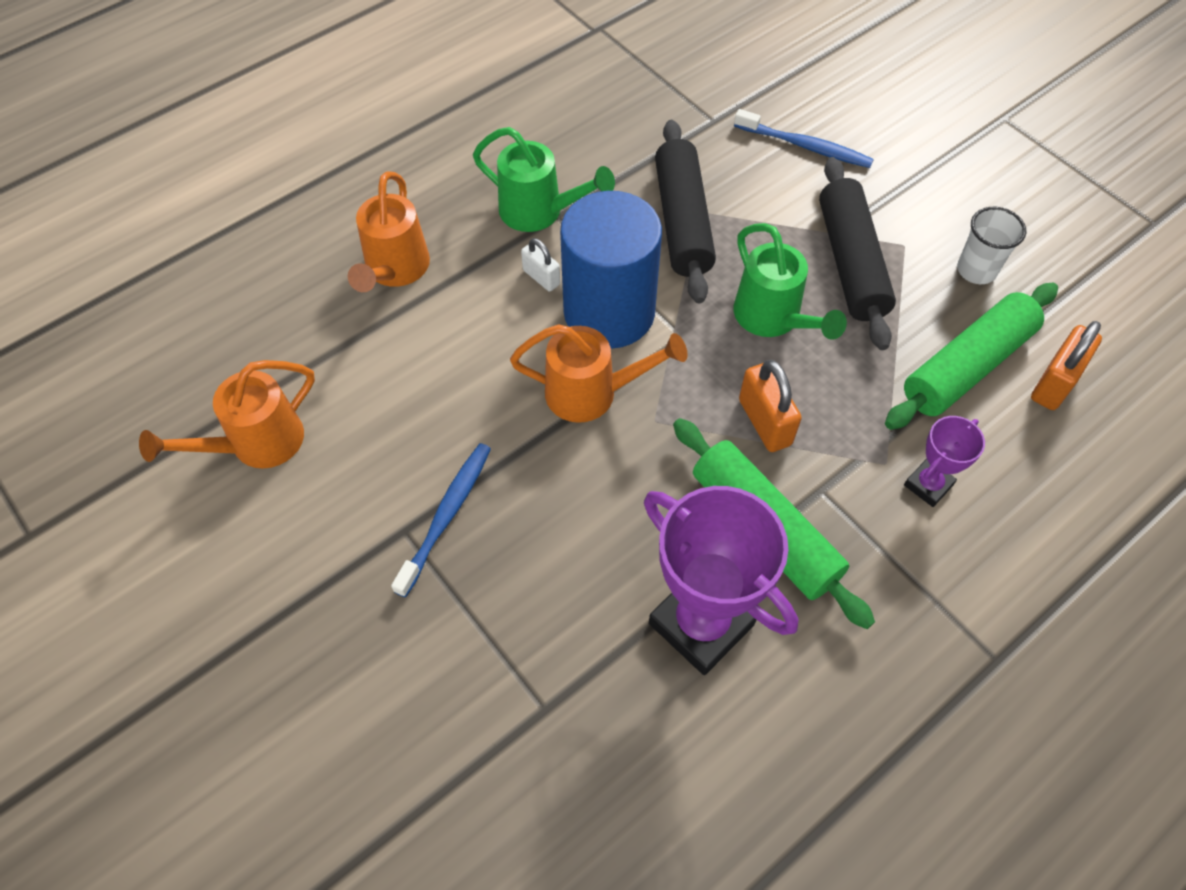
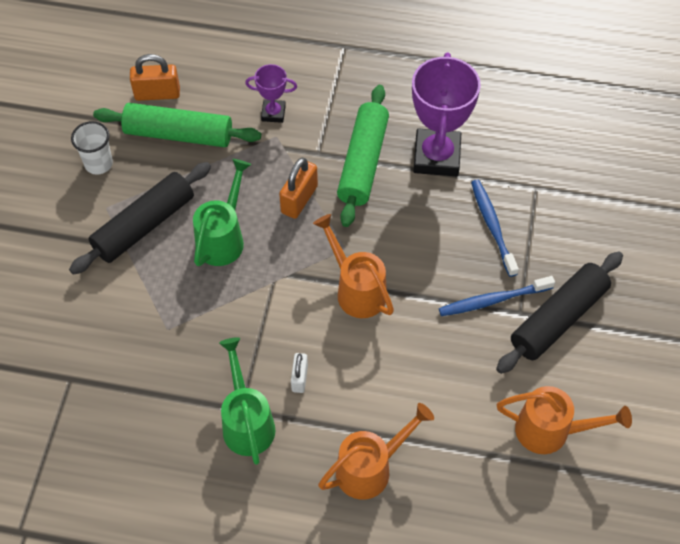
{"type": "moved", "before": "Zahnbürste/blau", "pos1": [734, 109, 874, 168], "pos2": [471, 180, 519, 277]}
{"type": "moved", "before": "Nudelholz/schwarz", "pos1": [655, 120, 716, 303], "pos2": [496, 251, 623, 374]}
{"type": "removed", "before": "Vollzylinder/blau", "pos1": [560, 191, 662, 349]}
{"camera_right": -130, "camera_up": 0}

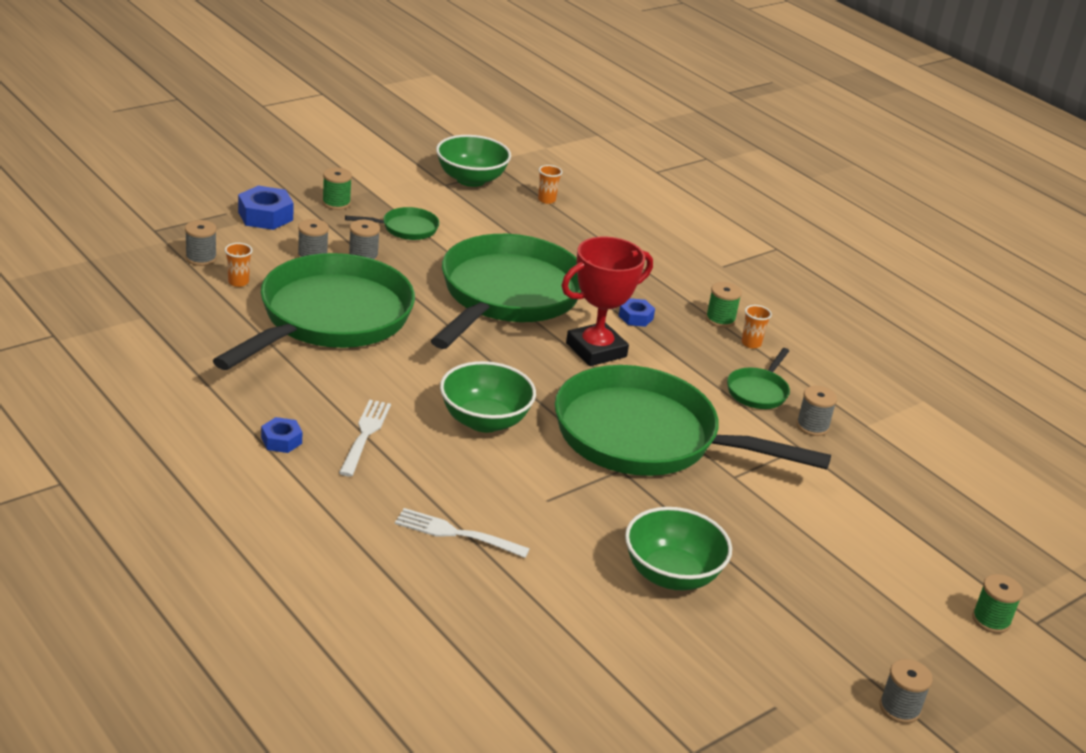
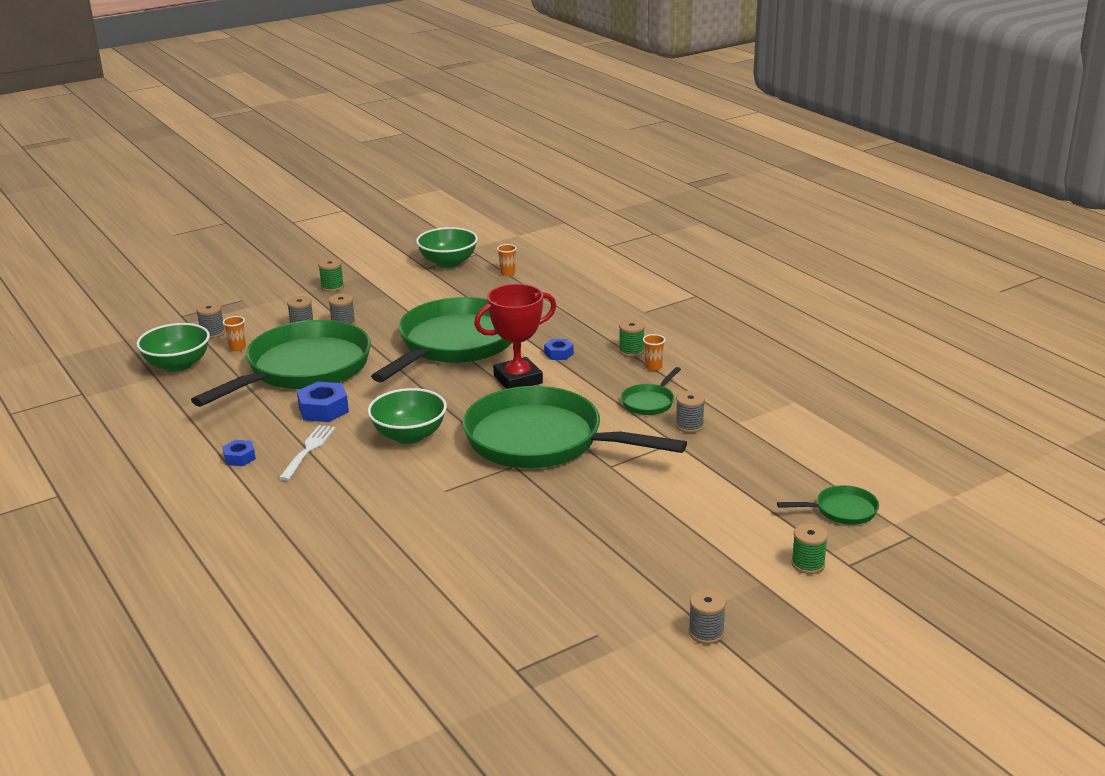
{"type": "moved", "before": "Schüssel/grün", "pos1": [625, 507, 732, 591], "pos2": [136, 323, 210, 372]}
{"type": "moved", "before": "Sechskantmutter/blau", "pos1": [238, 186, 294, 230], "pos2": [297, 381, 349, 422]}
{"type": "moved", "before": "Pfanne/grün", "pos1": [345, 207, 439, 240], "pos2": [777, 485, 879, 525]}
{"type": "removed", "before": "Gabel/weiß", "pos1": [395, 508, 530, 558]}
{"camera_right": 10, "camera_up": -5}

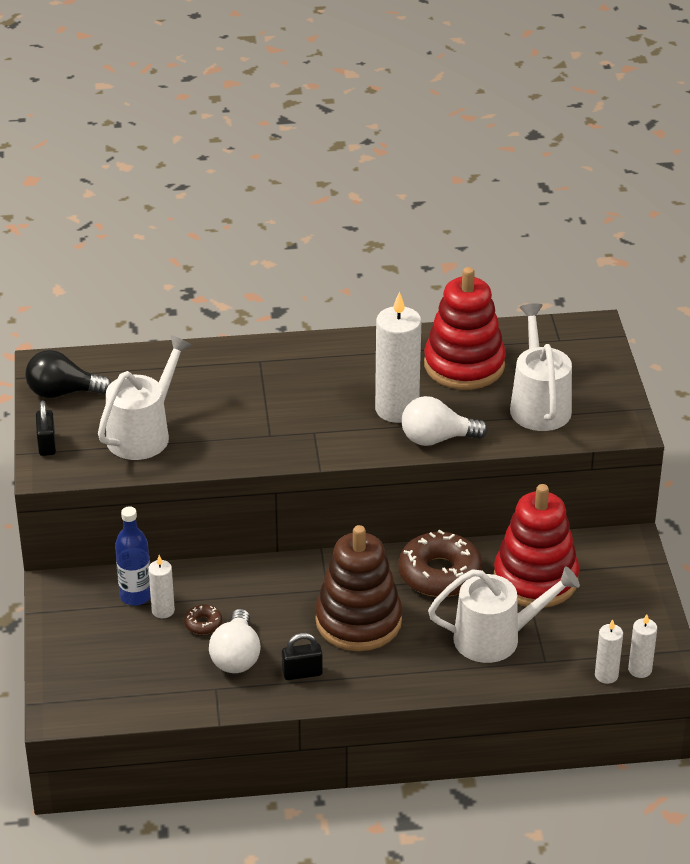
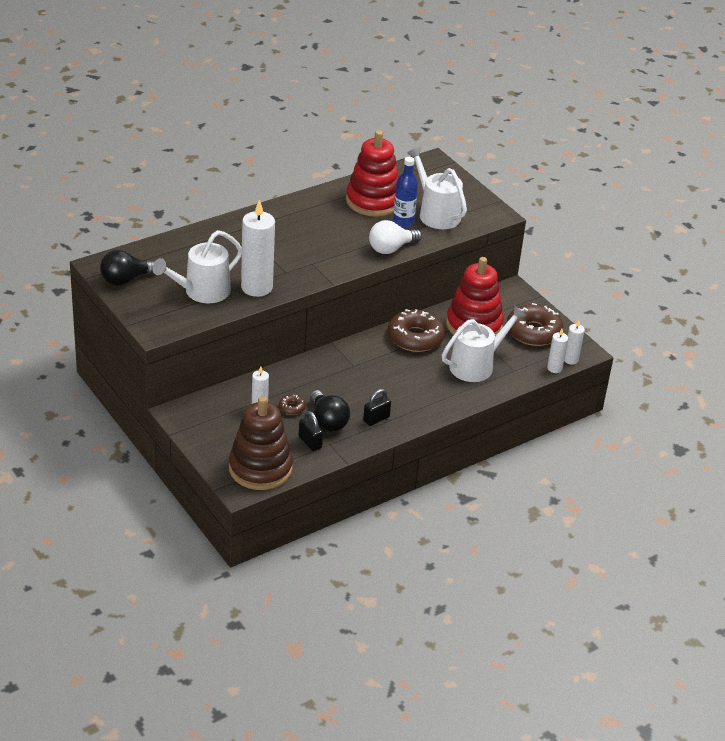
{"type": "turned", "before": "Gießkanne/weiß", "pos1": [98, 335, 192, 460], "pos2": [152, 230, 242, 303], "turn": -135}
{"type": "moved", "before": "Stapelspielzeug/braun", "pos1": [315, 525, 402, 651], "pos2": [229, 396, 293, 490]}
{"type": "moved", "before": "Kerze/weiß", "pos1": [375, 292, 421, 423], "pos2": [241, 200, 275, 297]}
{"type": "moved", "before": "Vorhängeschloss/schwarz", "pos1": [36, 400, 56, 456], "pos2": [299, 411, 323, 451]}
{"type": "recoloured", "before": "Glühbirne/weiß", "after": "Glühbirne/schwarz", "pos1": [209, 609, 261, 673], "pos2": [310, 390, 350, 432]}
{"type": "moved", "before": "Flasche/blau", "pos1": [115, 506, 151, 606], "pos2": [393, 157, 418, 228]}
{"type": "added", "after": "Donut/braun", "pos2": [507, 303, 563, 346]}
{"camera_right": -30, "camera_up": 0}

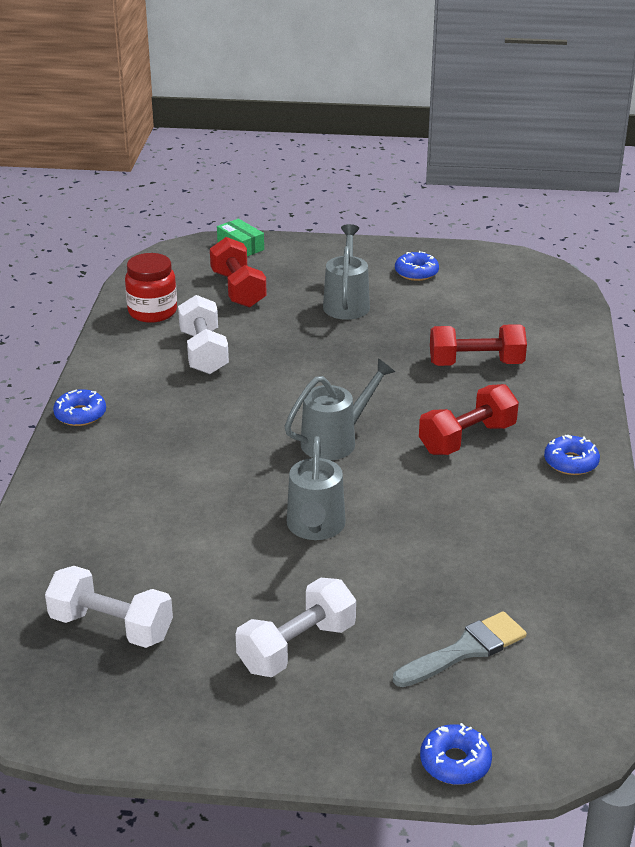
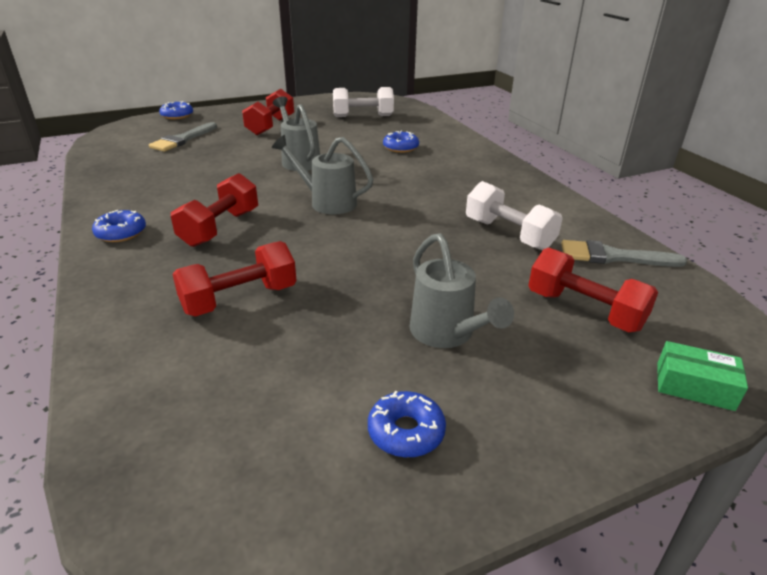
{"type": "recoloured", "before": "Hantel/weiß", "after": "Hantel/rot", "pos1": [236, 578, 356, 677], "pos2": [242, 89, 294, 135]}
{"type": "turned", "before": "Gießkanne/grau", "pos1": [285, 359, 395, 460], "pos2": [272, 135, 374, 215], "turn": 90}
{"type": "moved", "before": "Donut/blau", "pos1": [53, 389, 106, 426], "pos2": [383, 131, 419, 153]}
{"type": "replaced", "before": "Einmachglas/rot", "after": "Pinsel/grau", "pos1": [125, 253, 177, 323], "pos2": [561, 240, 687, 267]}
{"camera_right": 150, "camera_up": 0}

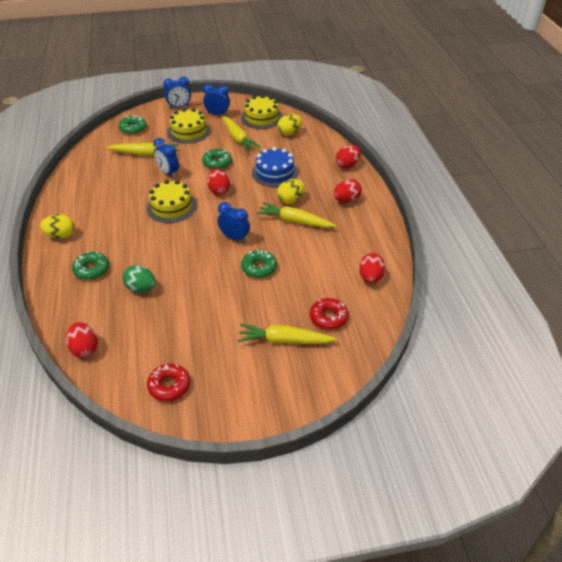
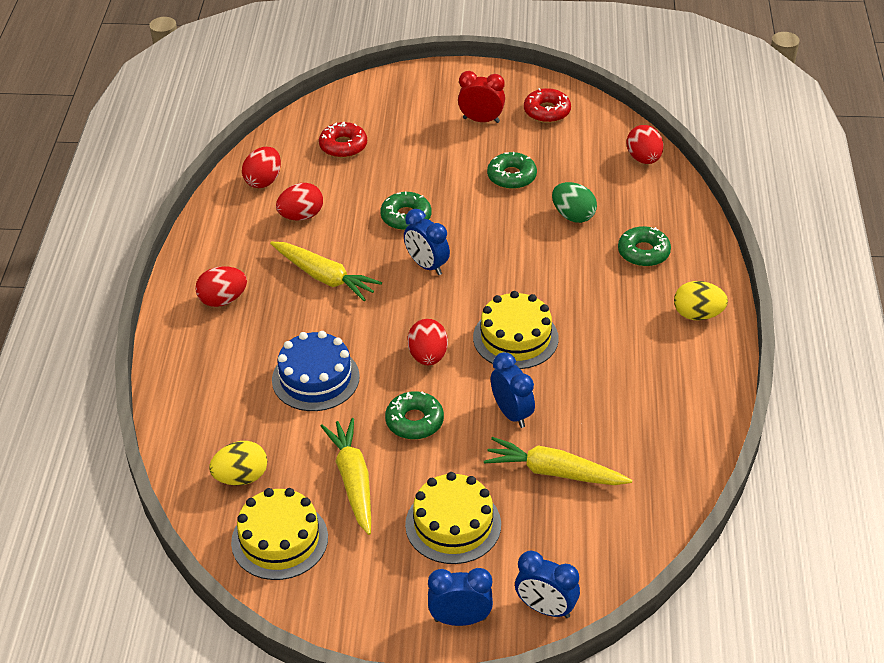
{"type": "moved", "before": "Ei/rot", "pos1": [336, 145, 361, 169], "pos2": [276, 183, 323, 221]}
{"type": "added", "after": "Wecker/rot", "pos2": [458, 71, 505, 123]}
{"type": "moved", "before": "Donut/grün", "pos1": [118, 115, 147, 135], "pos2": [487, 152, 537, 189]}
{"type": "moved", "before": "Wecker/blau", "pos1": [203, 84, 230, 116], "pos2": [515, 550, 580, 618]}
{"type": "removed", "before": "Karotte/gelb", "pos1": [238, 324, 337, 344]}
{"type": "removed", "before": "Ei/gelb", "pos1": [277, 179, 305, 204]}
{"camera_right": -165, "camera_up": 0}

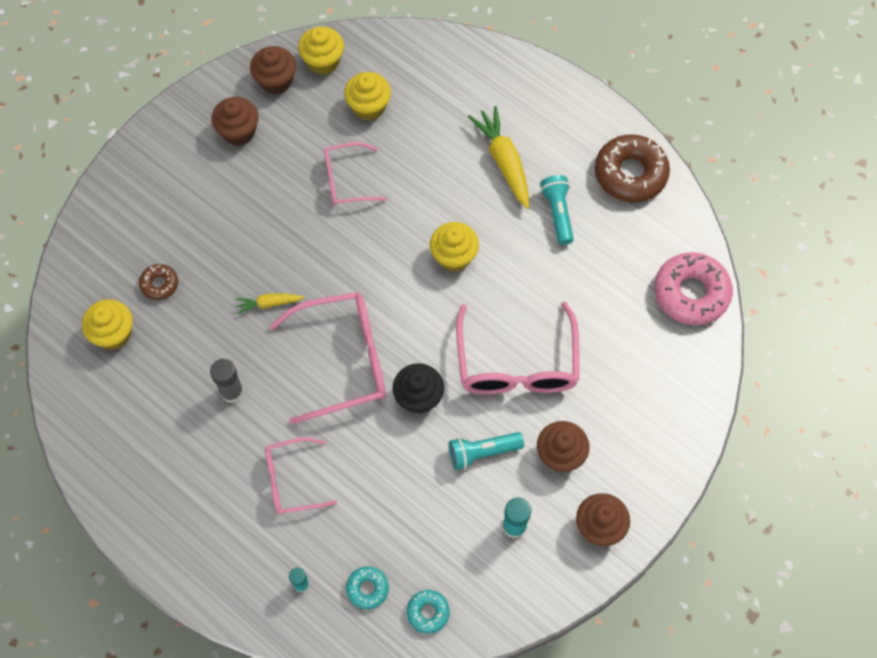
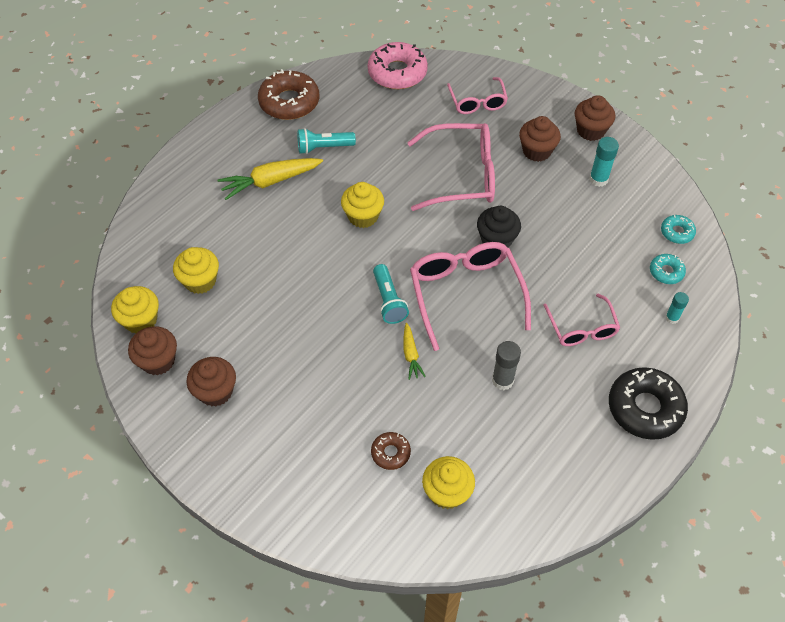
{"type": "moved", "before": "Taschenlampe/türkis", "pos1": [449, 432, 524, 470], "pos2": [373, 264, 409, 324]}
{"type": "moved", "before": "Brille/rosa", "pos1": [324, 142, 388, 205], "pos2": [447, 77, 508, 114]}
{"type": "added", "after": "Donut/schwarz", "pos2": [609, 367, 688, 440]}
{"camera_right": -90, "camera_up": -10}

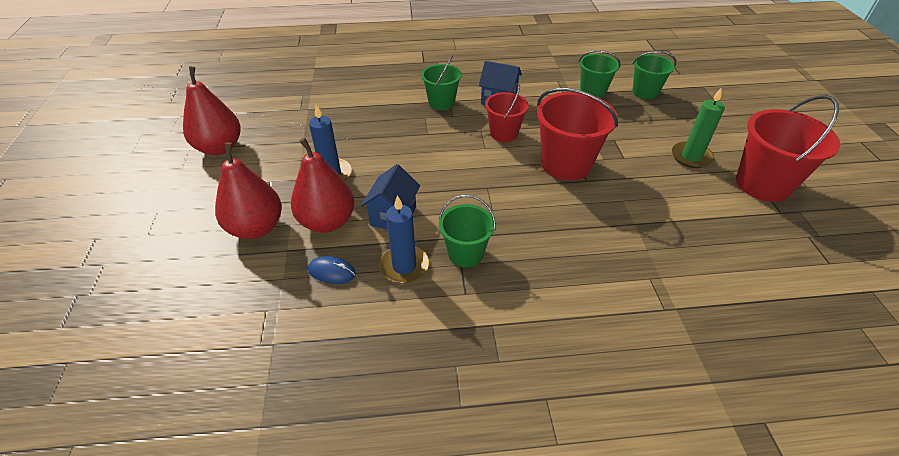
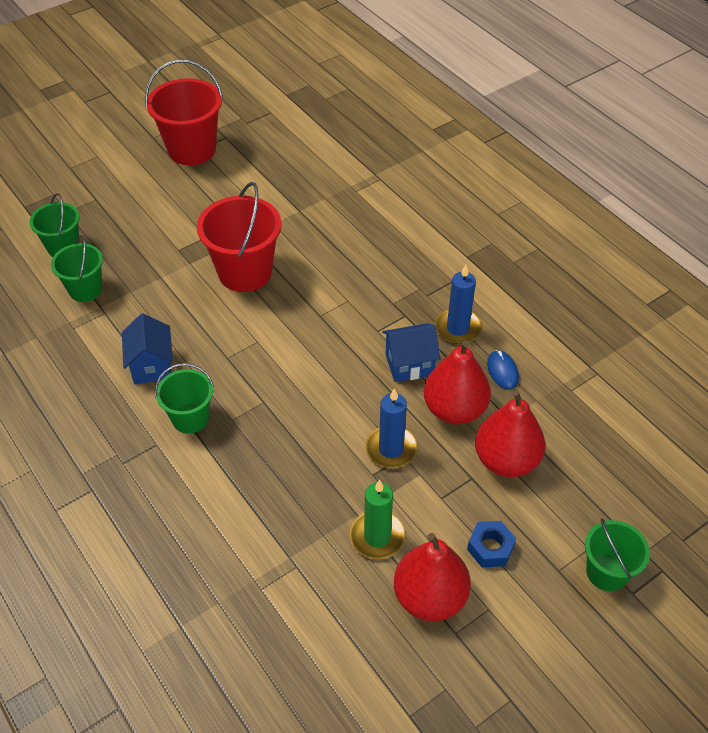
{"type": "moved", "before": "Kerze/grün", "pos1": [672, 87, 725, 168], "pos2": [350, 480, 405, 559]}
{"type": "added", "after": "Sechskantmutter/blau", "pos2": [467, 521, 516, 568]}
{"type": "moved", "before": "Eimer/grün", "pos1": [439, 195, 496, 267], "pos2": [585, 519, 650, 591]}
{"type": "removed", "before": "Eimer/rot", "pos1": [485, 83, 529, 142]}
{"camera_right": -120, "camera_up": 5}

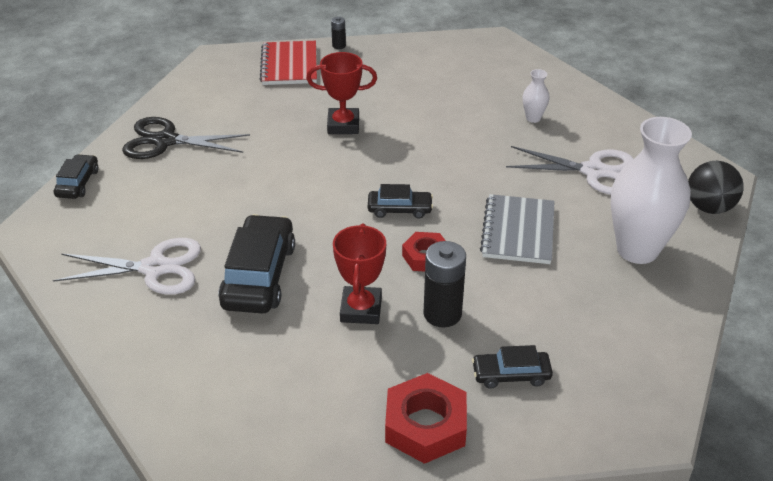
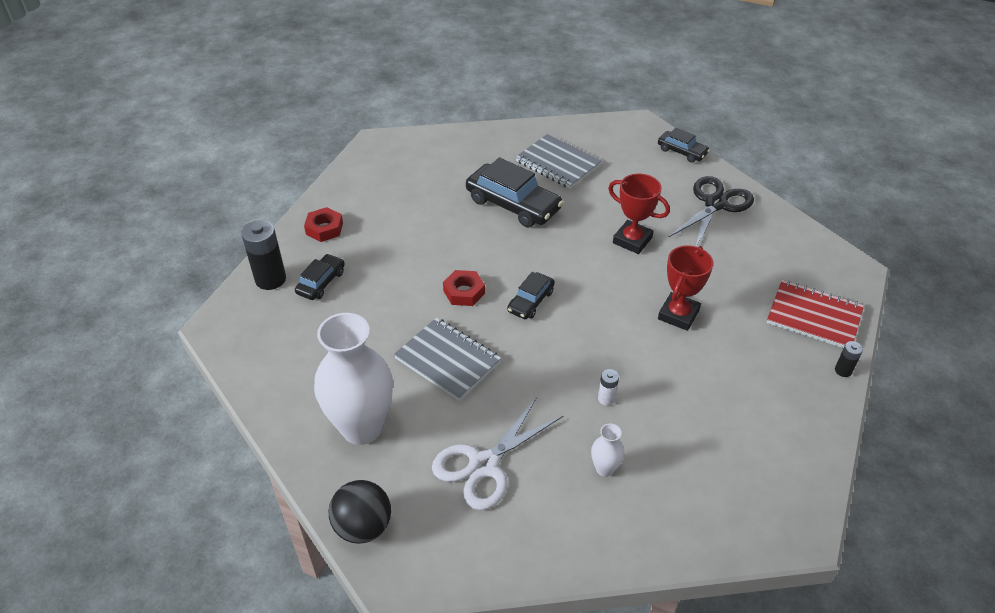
{"type": "moved", "before": "Batterie/schwarz", "pos1": [424, 241, 466, 327], "pos2": [241, 220, 286, 290]}
{"type": "resized", "before": "Sechskantmutter/rot", "pos1": [385, 373, 467, 464], "pos2": [304, 207, 343, 242], "scale": 0.64}
{"type": "replaced", "before": "Schere/weiß", "after": "Notizbuch/grau", "pos1": [53, 238, 201, 295], "pos2": [516, 134, 601, 189]}
{"type": "added", "after": "Batterie/weiß", "pos2": [598, 369, 619, 406]}
{"type": "moved", "before": "Pokal/rot", "pos1": [333, 224, 386, 324], "pos2": [608, 174, 670, 254]}
{"camera_right": 120, "camera_up": 5}

